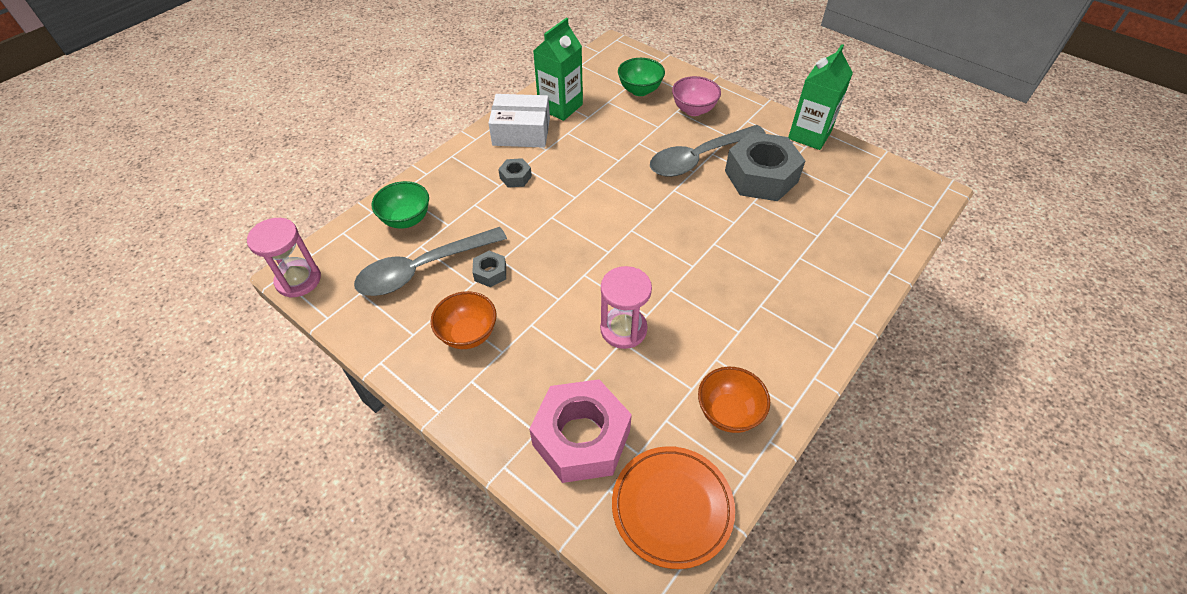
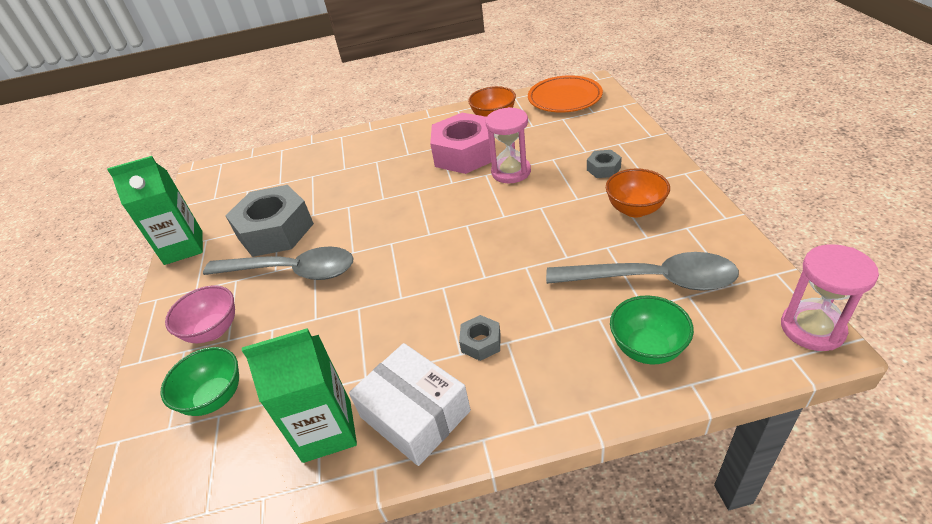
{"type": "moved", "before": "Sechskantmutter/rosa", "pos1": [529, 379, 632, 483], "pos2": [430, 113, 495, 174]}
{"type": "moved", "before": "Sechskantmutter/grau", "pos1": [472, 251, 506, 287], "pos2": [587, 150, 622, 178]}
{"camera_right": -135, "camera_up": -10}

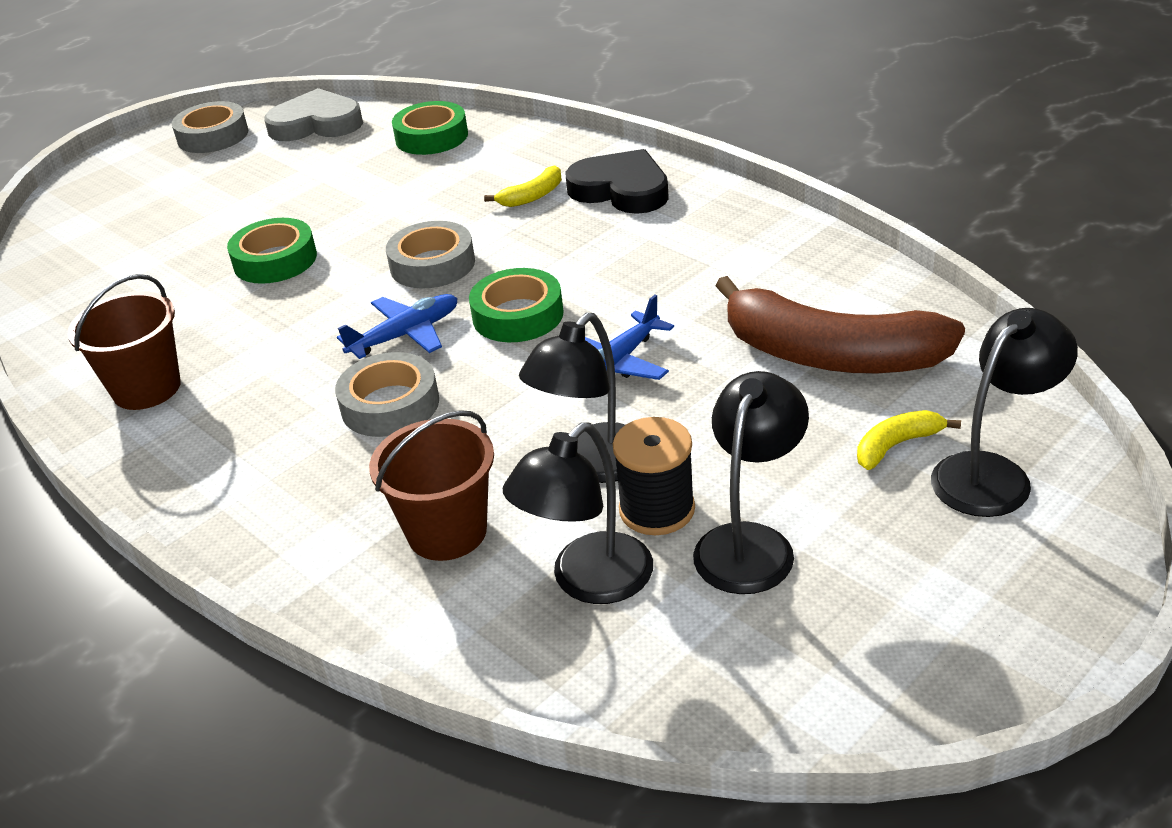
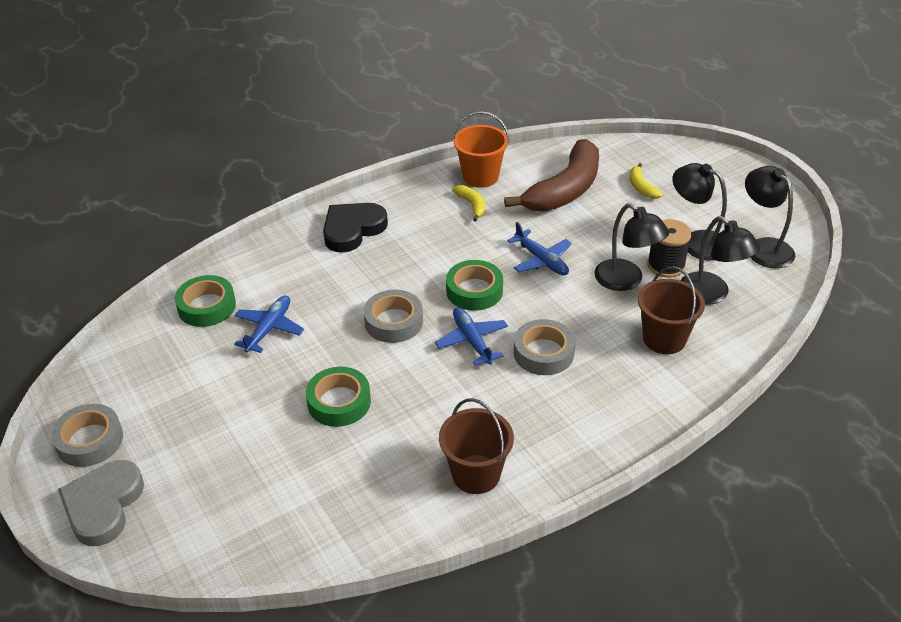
{"type": "moved", "before": "Herz/grau", "pos1": [264, 88, 363, 141], "pos2": [58, 460, 144, 546]}
{"type": "added", "after": "Flugzeug/blau", "pos2": [234, 295, 304, 353]}
{"type": "moved", "before": "Banane/gelb", "pos1": [484, 166, 562, 207], "pos2": [452, 185, 485, 222]}
{"type": "added", "after": "Eimer/orange", "pos2": [453, 111, 509, 188]}
{"type": "moved", "before": "Lampe/schwarz", "pos1": [931, 308, 1078, 517], "pos2": [745, 166, 795, 268]}
{"camera_right": -80, "camera_up": 5}

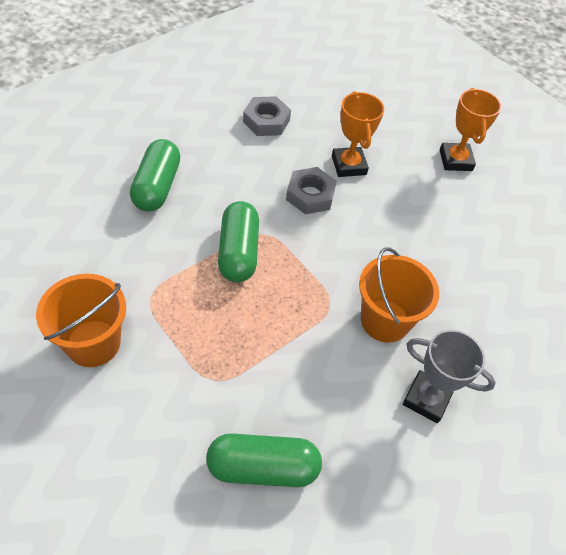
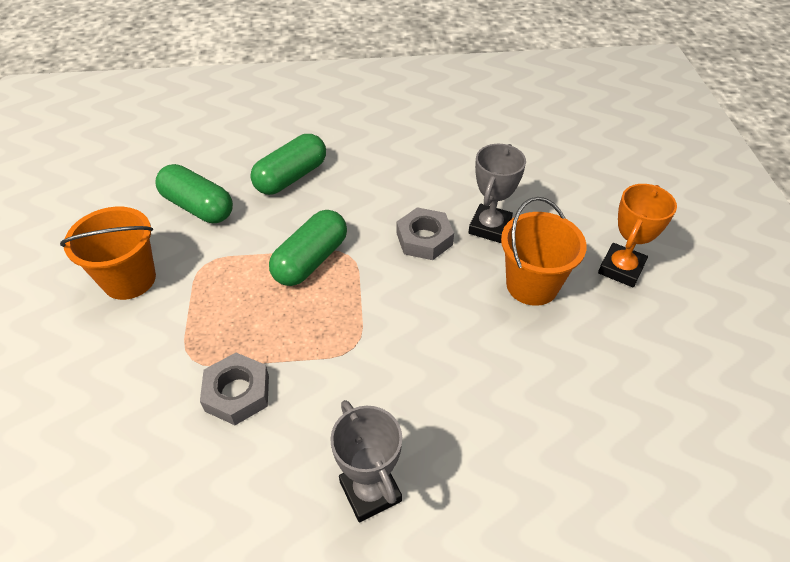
{"type": "moved", "before": "Kapsel/grün", "pos1": [206, 433, 322, 487], "pos2": [155, 164, 233, 223]}
{"type": "moved", "before": "Sechskantmutter/grau", "pos1": [243, 96, 291, 136], "pos2": [200, 353, 269, 425]}
{"type": "recoloured", "before": "Pokal/orange", "after": "Pokal/grau", "pos1": [332, 91, 384, 177], "pos2": [468, 144, 526, 243]}
{"type": "moved", "before": "Eimer/orange", "pos1": [359, 247, 439, 343], "pos2": [501, 197, 587, 306]}
{"camera_right": 40, "camera_up": -5}

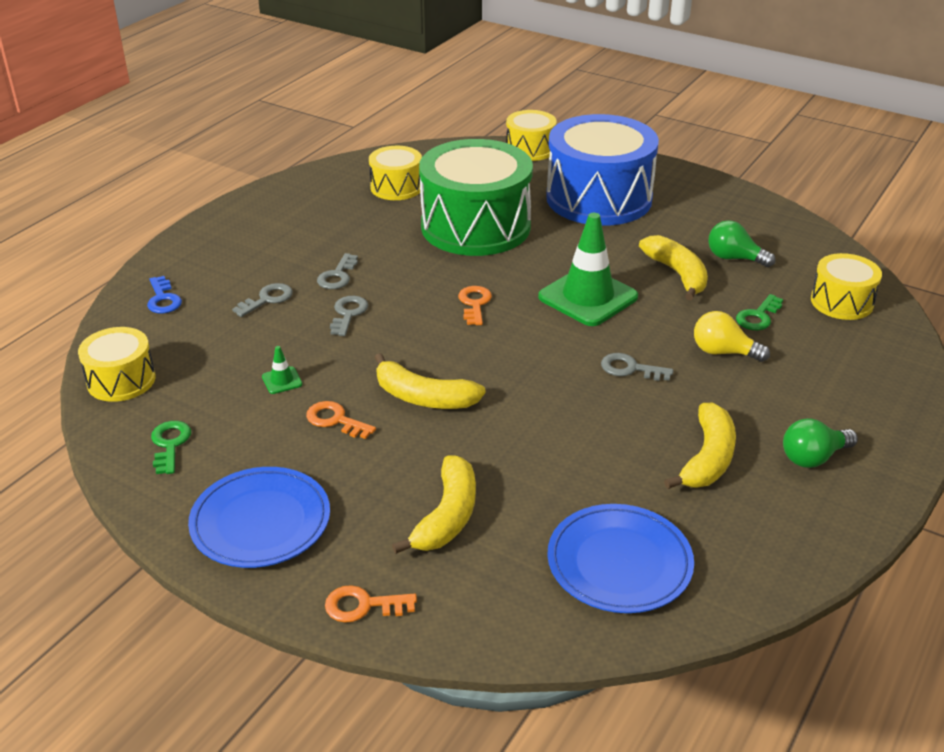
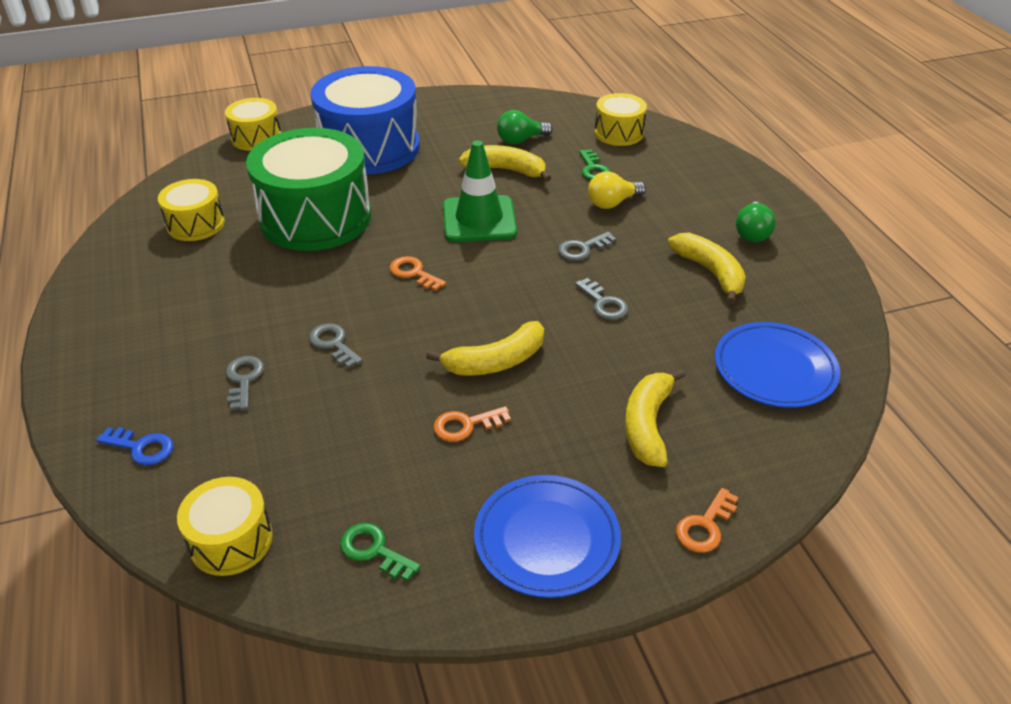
{"type": "moved", "before": "Schlüssel/grau", "pos1": [317, 253, 358, 289], "pos2": [575, 278, 628, 320]}
{"type": "turned", "before": "Banane/gelb", "pos1": [392, 455, 476, 554], "pos2": [625, 369, 686, 467], "turn": -135}
{"type": "removed", "before": "Leitkegel/grün", "pos1": [262, 346, 303, 394]}
{"camera_right": -50, "camera_up": 5}

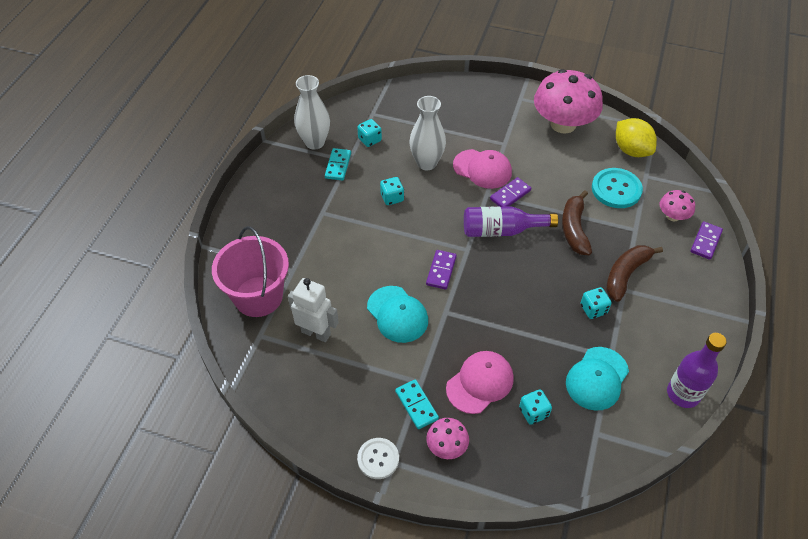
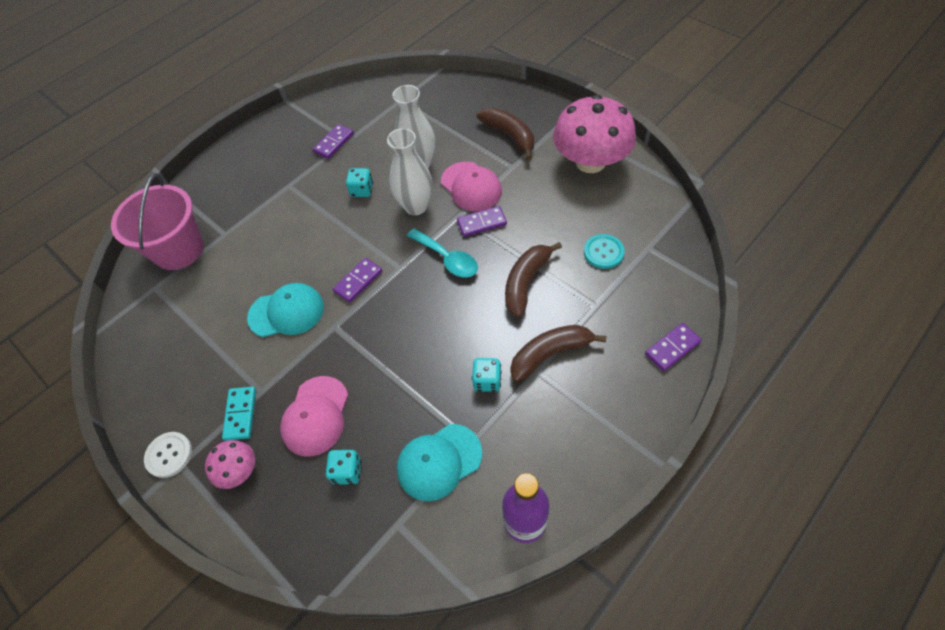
{"type": "turned", "before": "Kappe/türkis", "pos1": [367, 286, 428, 343], "pos2": [247, 283, 324, 337], "turn": -90}
{"type": "turned", "before": "Kappe/rosa", "pos1": [446, 351, 514, 414], "pos2": [280, 376, 348, 457], "turn": 120}
{"type": "recoloured", "before": "Dominostein/türkis", "after": "Dominostein/lila", "pos1": [325, 148, 351, 181], "pos2": [313, 124, 354, 159]}
{"type": "moved", "before": "Vase/weiß", "pos1": [294, 75, 330, 150], "pos2": [387, 128, 432, 215]}
{"type": "replaced", "before": "Flasche/lila", "after": "Löffel/türkis", "pos1": [464, 206, 558, 237], "pos2": [407, 228, 478, 278]}
{"type": "added", "after": "Banane/braun", "pos2": [477, 107, 534, 160]}
{"type": "resized", "before": "Knopf/türkis", "pos1": [592, 168, 643, 208], "pos2": [584, 234, 625, 269], "scale": 0.67}
{"type": "removed", "before": "Roboter/weiß", "pos1": [288, 278, 339, 342]}
{"type": "removed", "before": "Spielwürfel/türkis", "pos1": [357, 119, 382, 147]}
{"type": "removed", "before": "Zitrone/gelb", "pos1": [616, 118, 657, 157]}
{"type": "removed", "before": "Pilz/rosa", "pos1": [660, 190, 695, 221]}
{"camera_right": 30, "camera_up": 5}

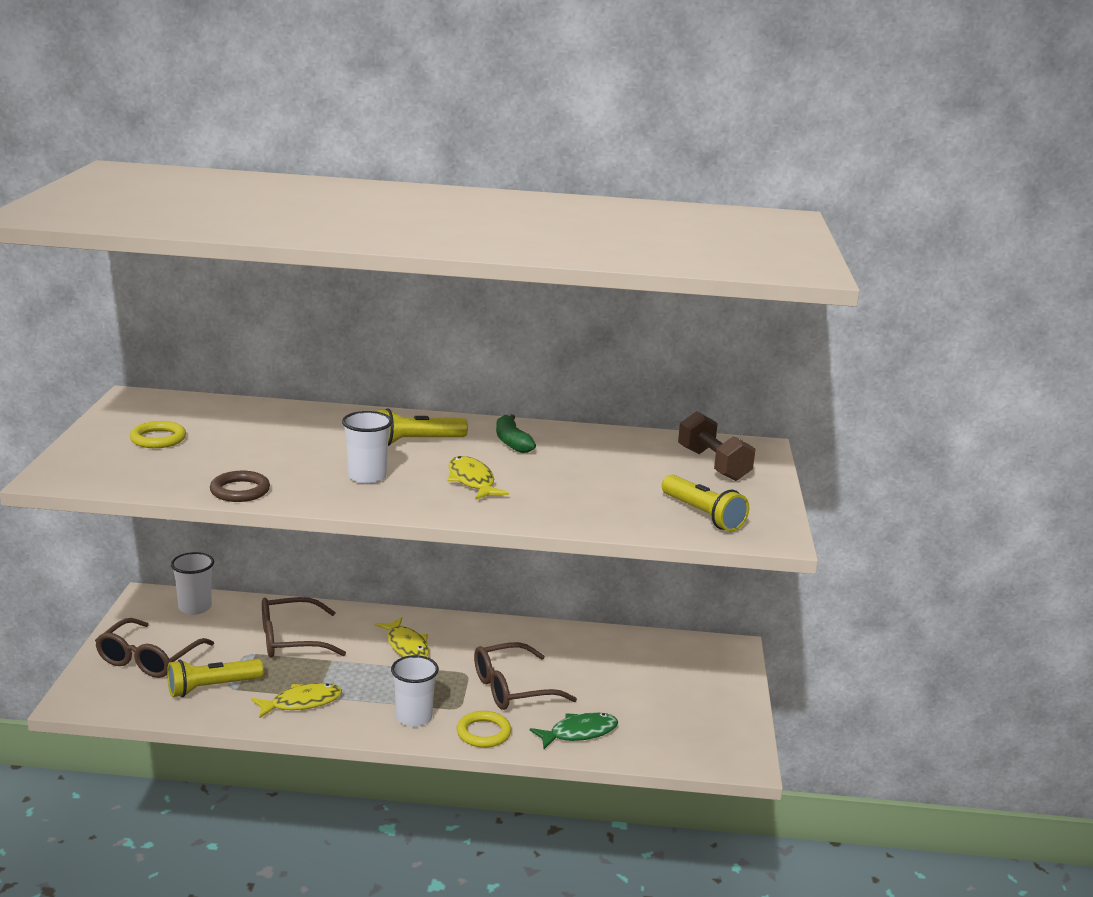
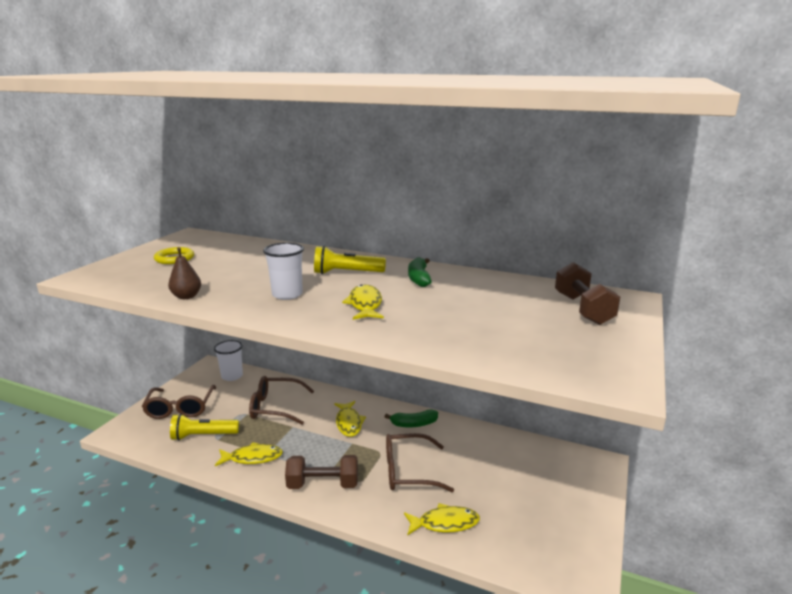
{"type": "turned", "before": "Brille/braun", "pos1": [95, 618, 214, 678], "pos2": [142, 385, 216, 419], "turn": -45}
{"type": "replaced", "before": "Ring/braun", "after": "Birne/braun", "pos1": [210, 471, 270, 502], "pos2": [168, 247, 201, 299]}
{"type": "replaced", "before": "Becher/weiß", "after": "Hantel/braun", "pos1": [391, 655, 439, 727], "pos2": [285, 455, 358, 489]}
{"type": "added", "after": "Banane/grün", "pos2": [385, 409, 438, 427]}
{"type": "recoloured", "before": "Fisch/grün", "after": "Fisch/gelb", "pos1": [530, 712, 618, 749], "pos2": [404, 503, 480, 536]}
{"type": "removed", "before": "Ring/gelb", "pos1": [457, 711, 511, 748]}
{"type": "removed", "before": "Taschenlampe/gelb", "pos1": [662, 474, 749, 532]}
{"camera_right": 20, "camera_up": 0}

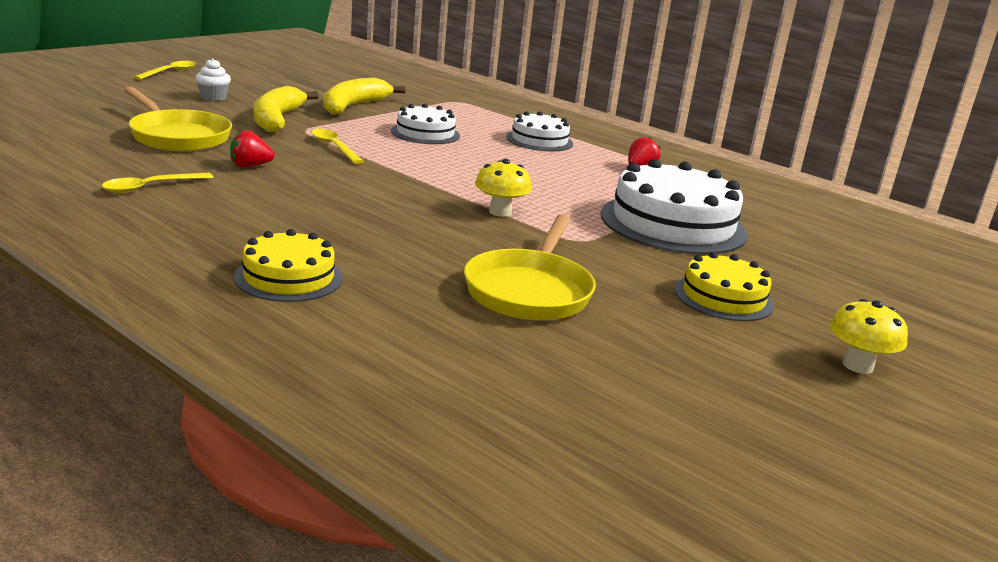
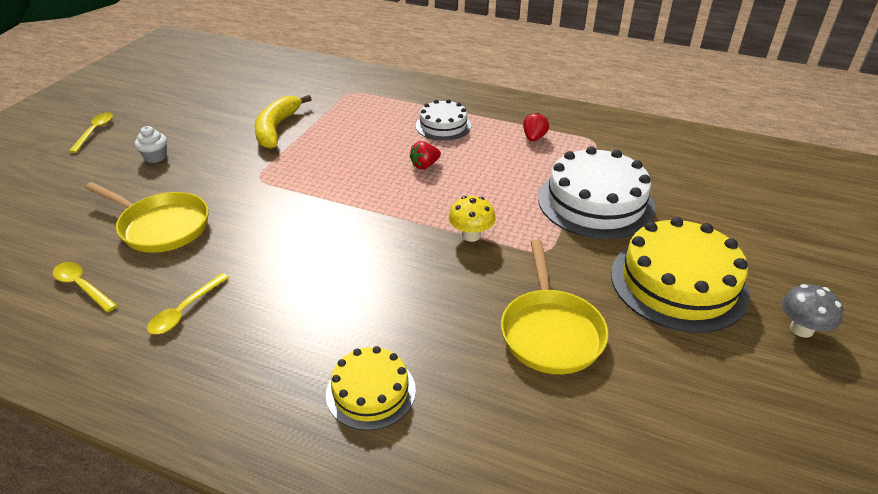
{"type": "moved", "before": "Löffel/gelb", "pos1": [311, 129, 364, 164], "pos2": [52, 262, 117, 312]}
{"type": "moved", "before": "Erdbeere/rot", "pos1": [230, 130, 275, 167], "pos2": [410, 141, 441, 169]}
{"type": "resized", "before": "Kuchen/gelb", "pos1": [674, 252, 774, 321], "pos2": [611, 217, 750, 333], "scale": 1.76}
{"type": "recoloured", "before": "Pilz/gelb", "after": "Pilz/grau", "pos1": [830, 299, 908, 374], "pos2": [782, 284, 843, 338]}
{"type": "removed", "before": "Banane/gelb", "pos1": [254, 86, 319, 132]}
{"type": "removed", "before": "Kuchen/weiß", "pos1": [391, 104, 460, 144]}
{"camera_right": -15, "camera_up": 15}

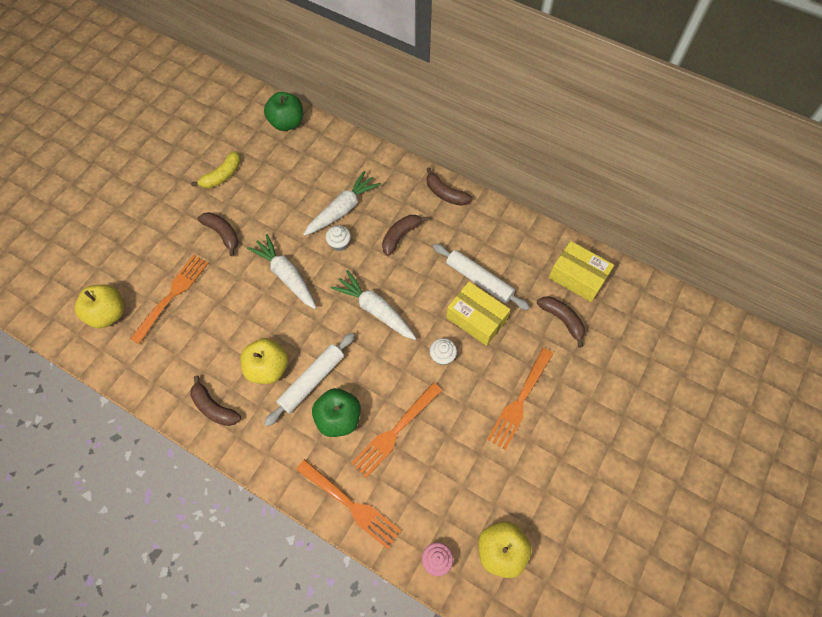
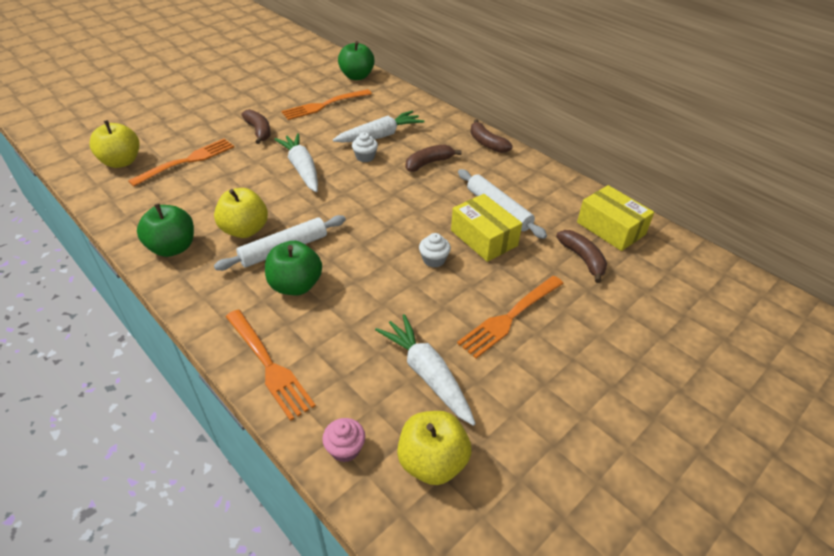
{"type": "replaced", "before": "Banane/braun", "after": "Apfel/grün", "pos1": [190, 376, 241, 426], "pos2": [137, 203, 194, 257]}
{"type": "moved", "before": "Gabel/orange", "pos1": [351, 383, 442, 478], "pos2": [281, 89, 372, 120]}
{"type": "moved", "before": "Karotte/weiß", "pos1": [331, 270, 416, 340], "pos2": [375, 314, 476, 426]}
{"type": "removed", "before": "Banane/gelb", "pos1": [191, 151, 240, 188]}
{"camera_right": 15, "camera_up": -20}

